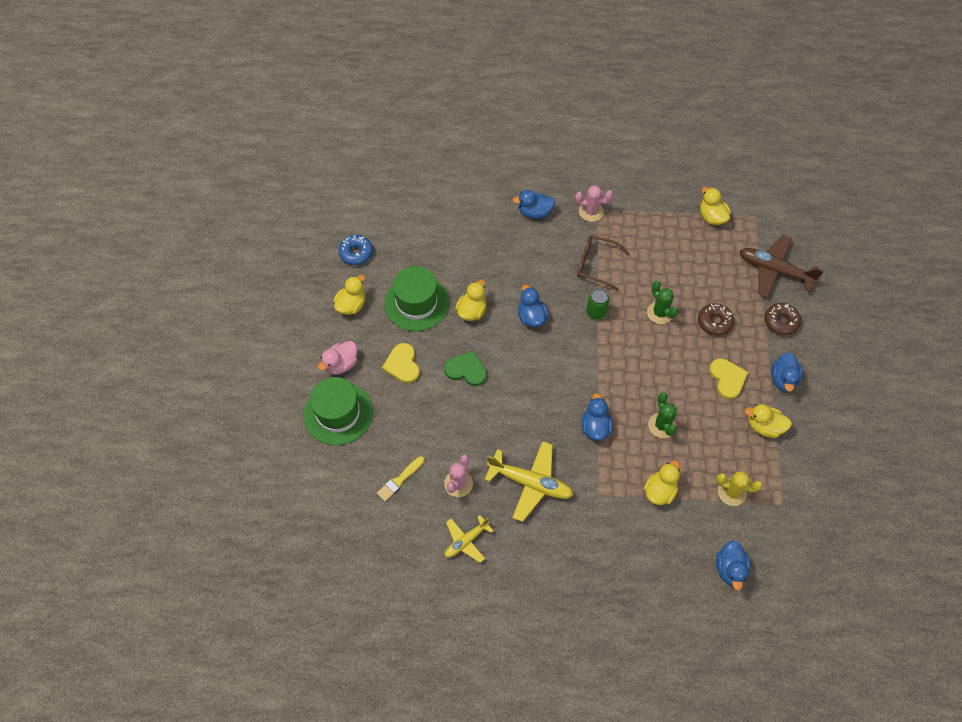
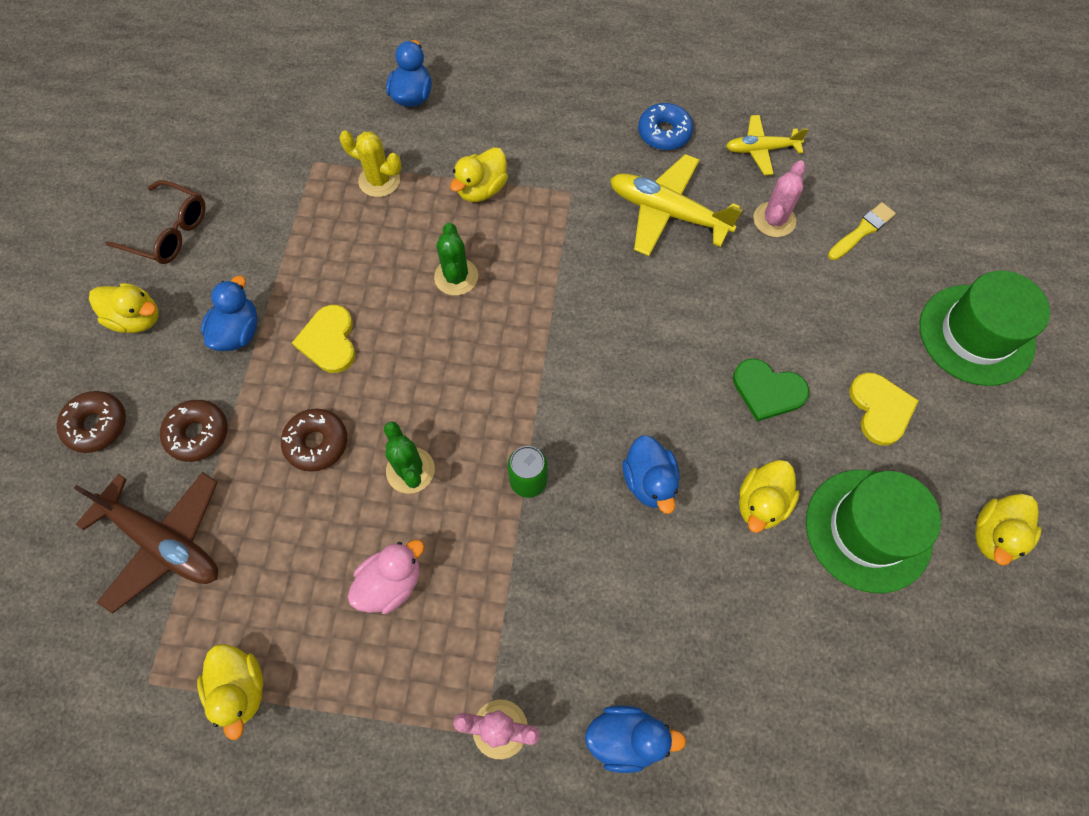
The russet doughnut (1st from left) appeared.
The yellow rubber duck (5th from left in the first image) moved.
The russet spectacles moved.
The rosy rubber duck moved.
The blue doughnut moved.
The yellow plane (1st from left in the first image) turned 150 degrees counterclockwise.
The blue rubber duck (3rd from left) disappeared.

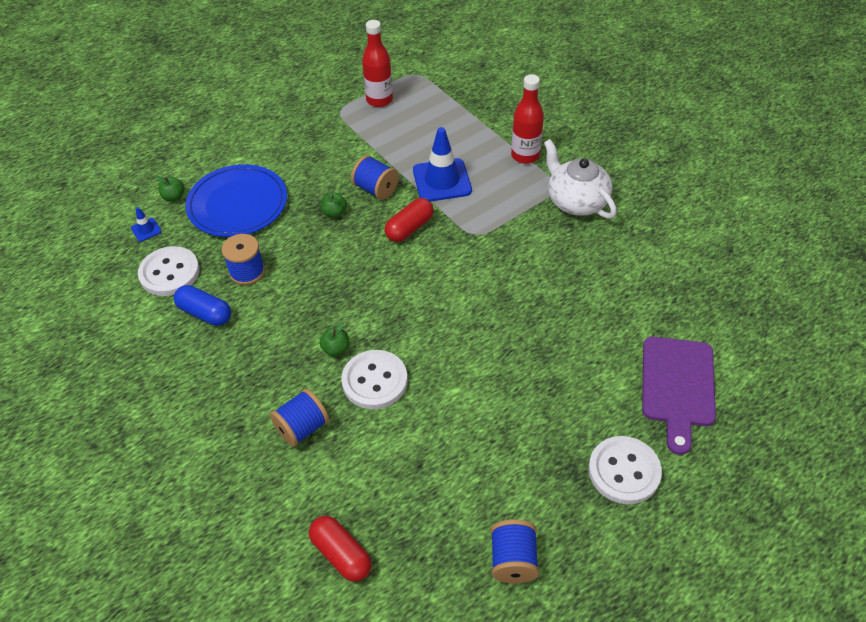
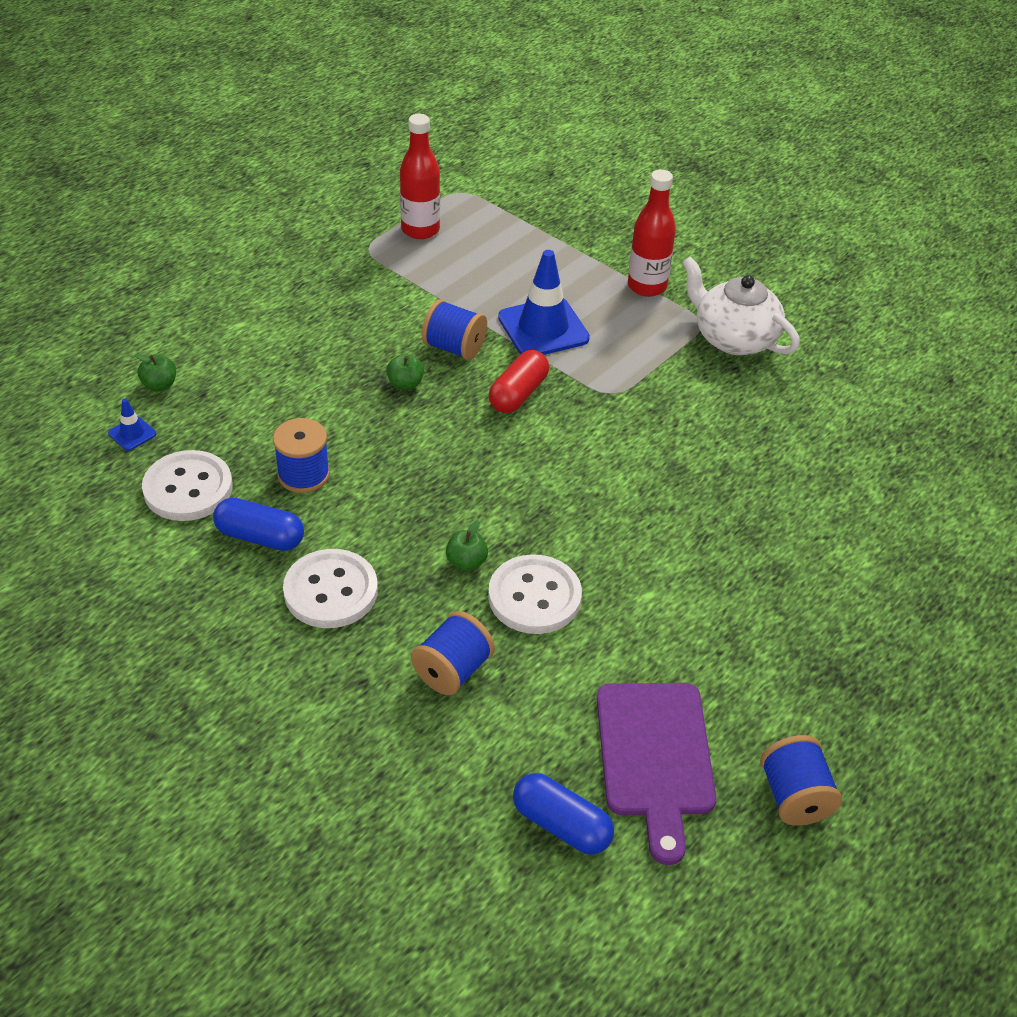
The snow-white button (3rd from left in the first image) moved.
The crimson pill (1st from left) became the blue pill (2nd from left).
The violet bread board moved.
The blue dinner plate disappeared.

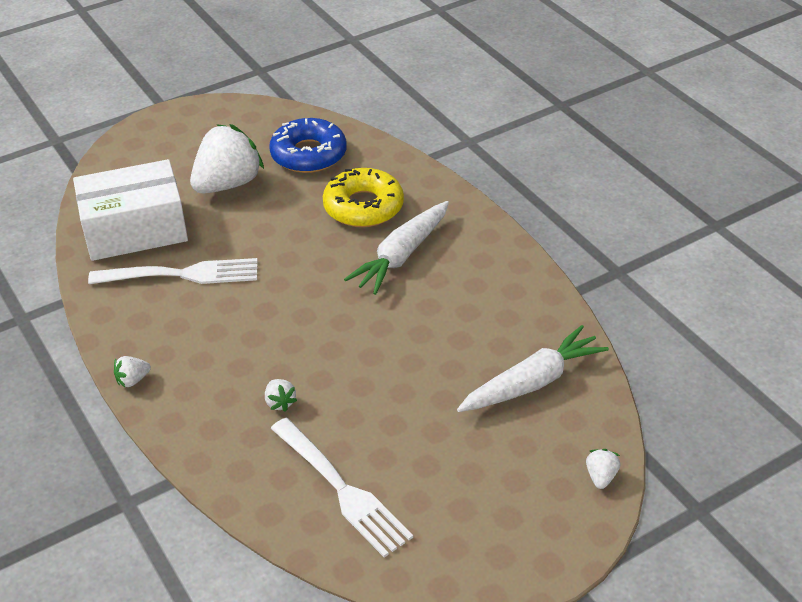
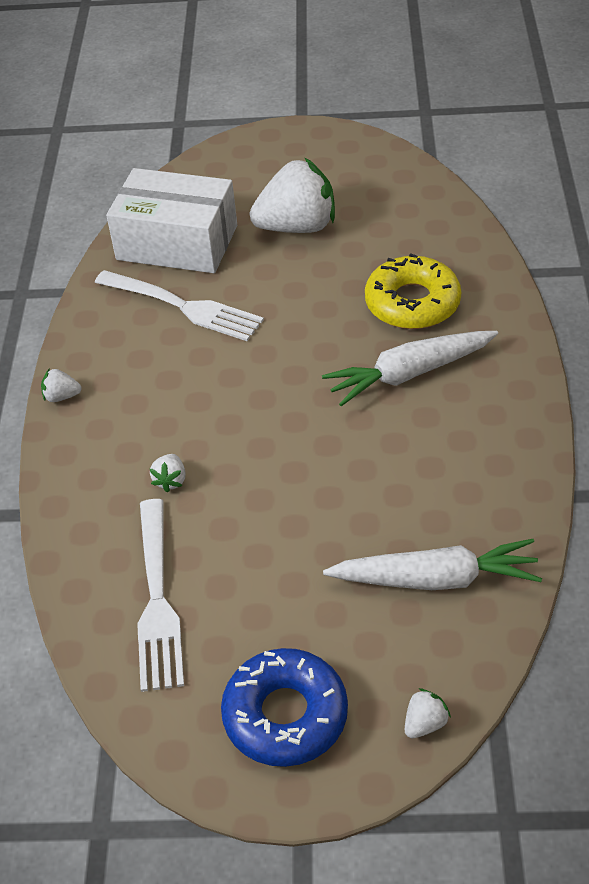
The blue doughnut moved.

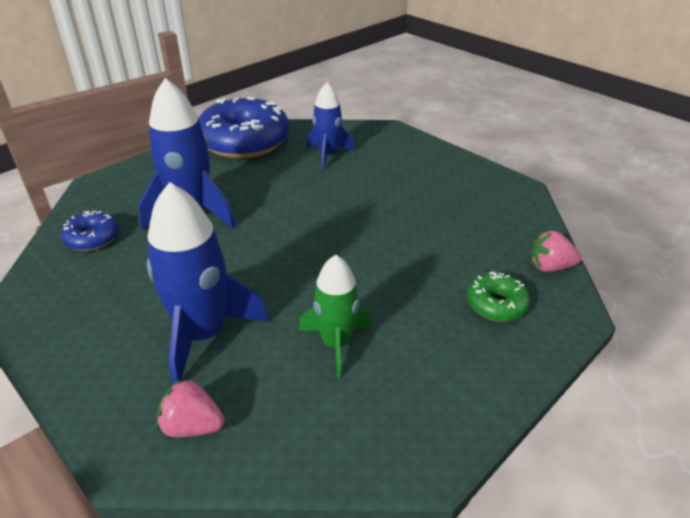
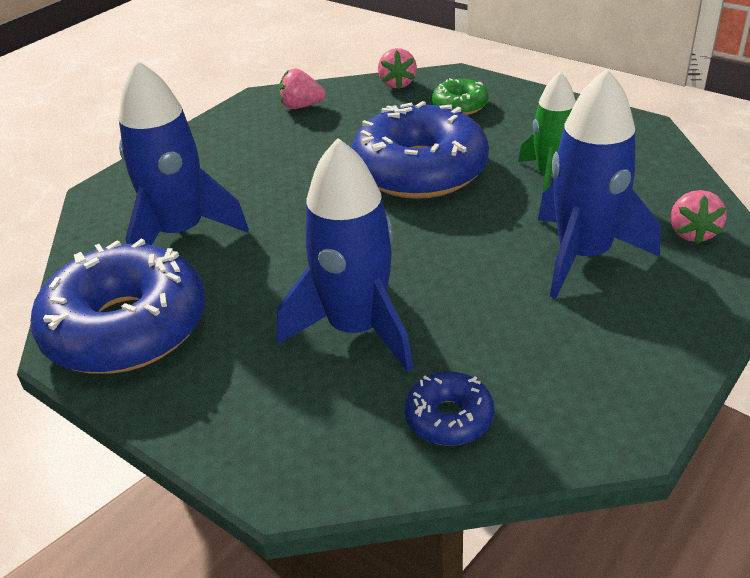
The blue toy rocket (3rd from left in the first image) changed to 1.57 times the size.
The rosy toy strawberry (1st from left) appeared.
The blue doughnut (2nd from left) appeared.

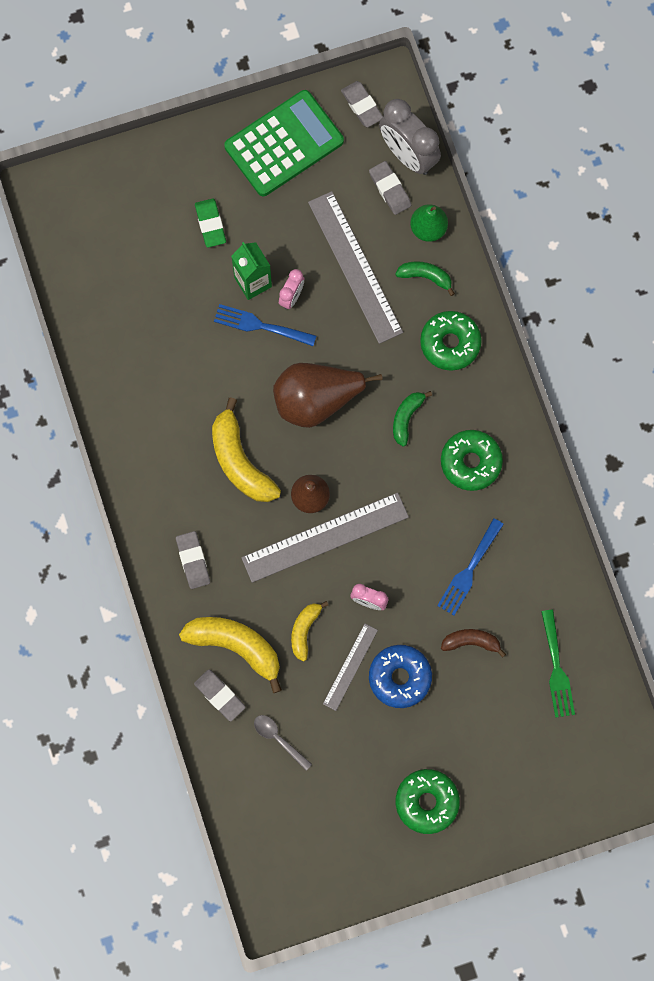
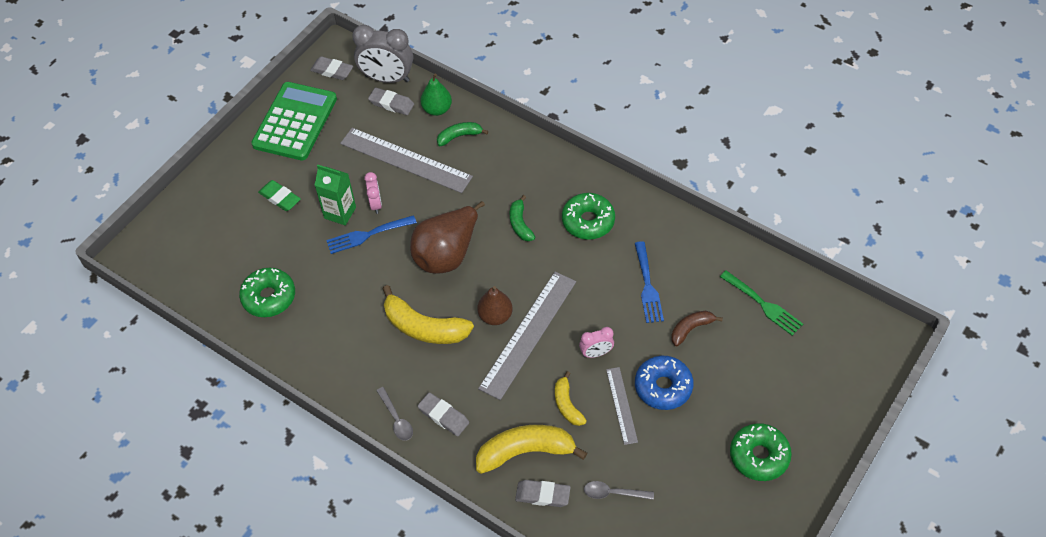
The leaf-green doughnut (2nd from left in the first image) moved.
The gray teaspoon (1st from left) appeared.

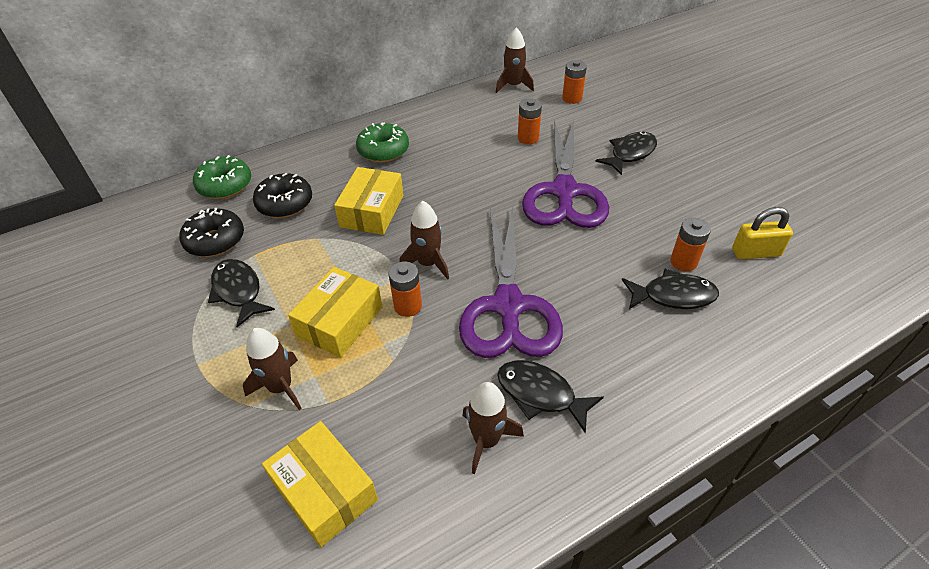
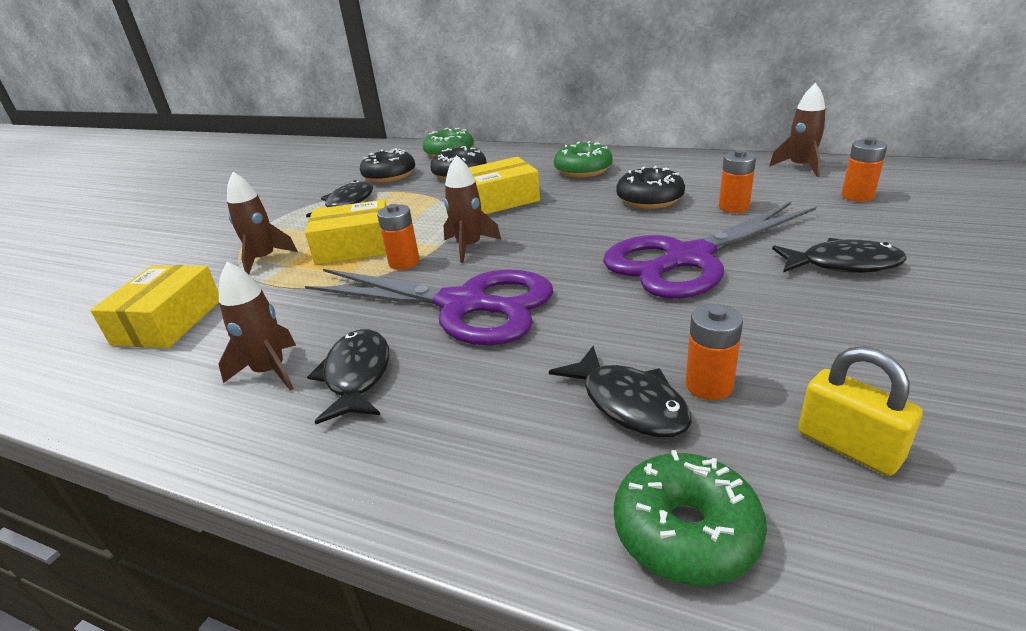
The violet pair of scissors (1st from left) turned 120 degrees counterclockwise.
The leaf-green doughnut (3rd from left) appeared.
The jet-black doughnut (3rd from left) appeared.

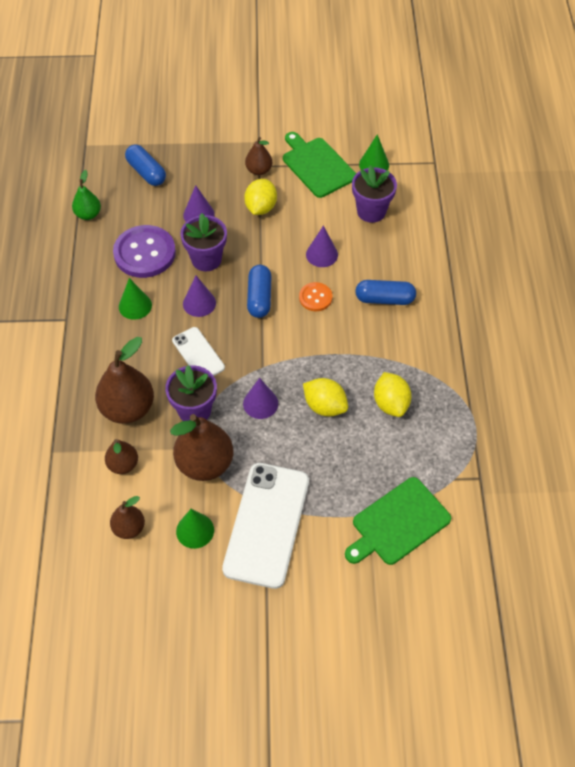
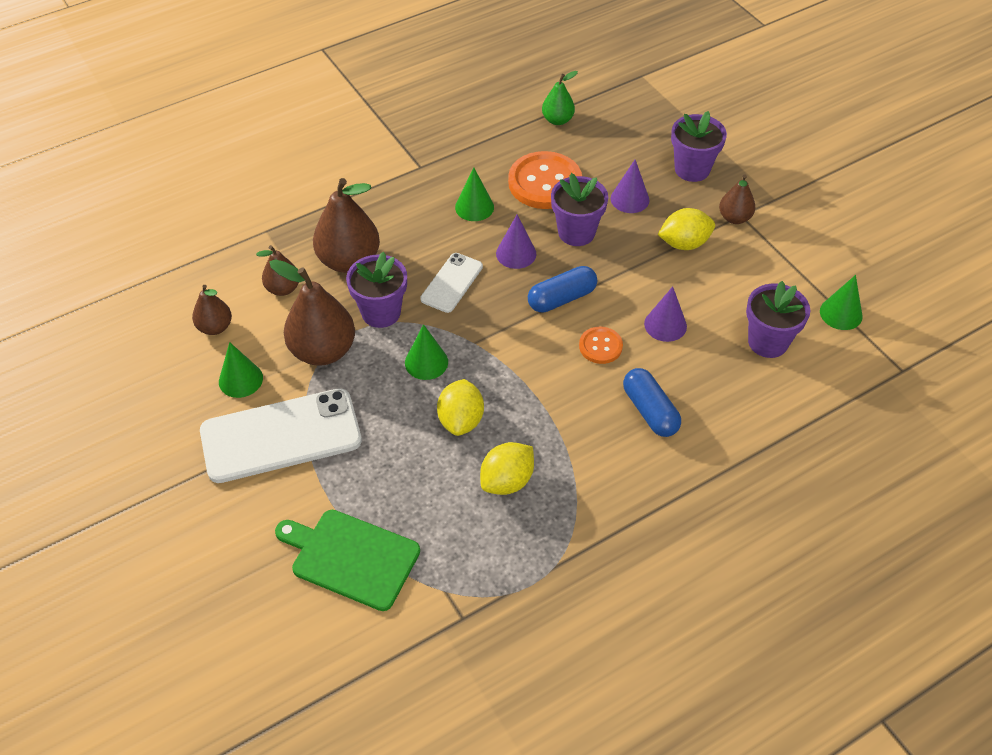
The violet cone (3rd from left) became the leaf-green cone (2nd from left).
The violet button became the orange button (1st from left).
The violet plant pot (3rd from left) appeared.
The blue pill (1st from left) disappeared.
The leaf-green bread board (1st from left) disappeared.

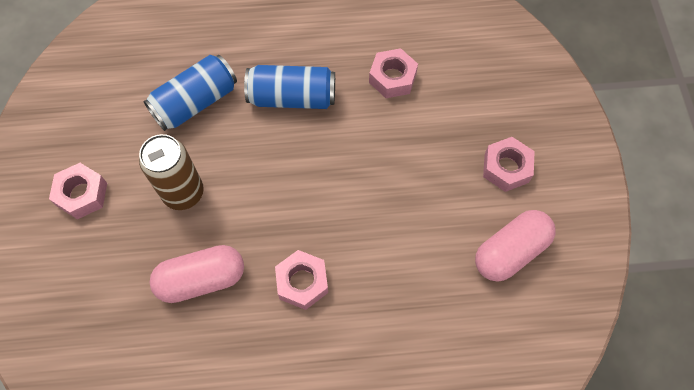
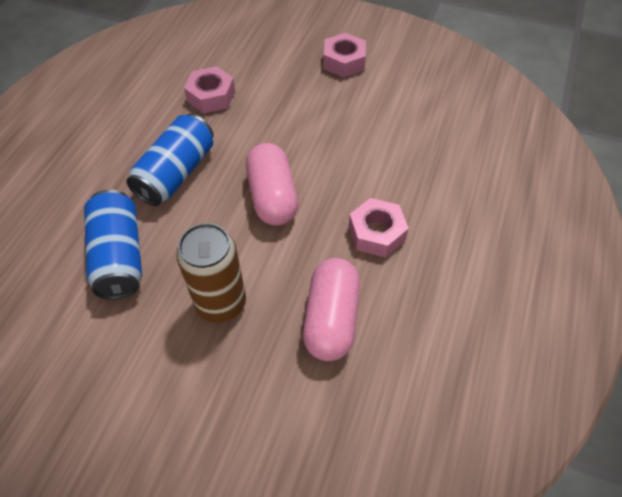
The rosy pill (2nd from left in the first image) moved.
The rosy hex nut (1st from left) disappeared.

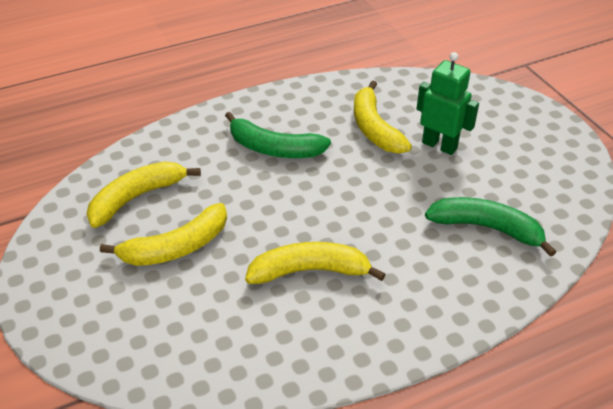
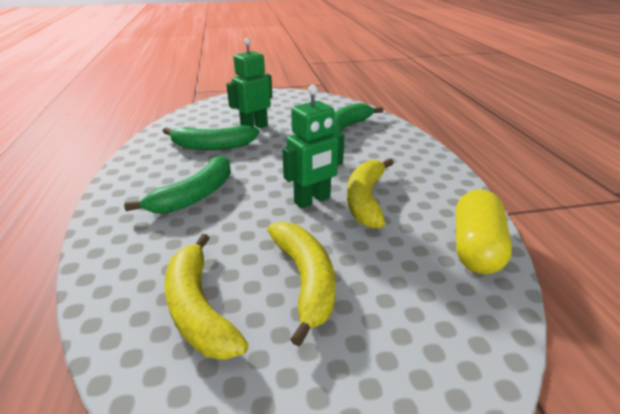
The yellow banana (4th from left) became the leaf-green banana (2nd from left).
The leaf-green toy robot (2nd from left) appeared.
The yellow pill appeared.

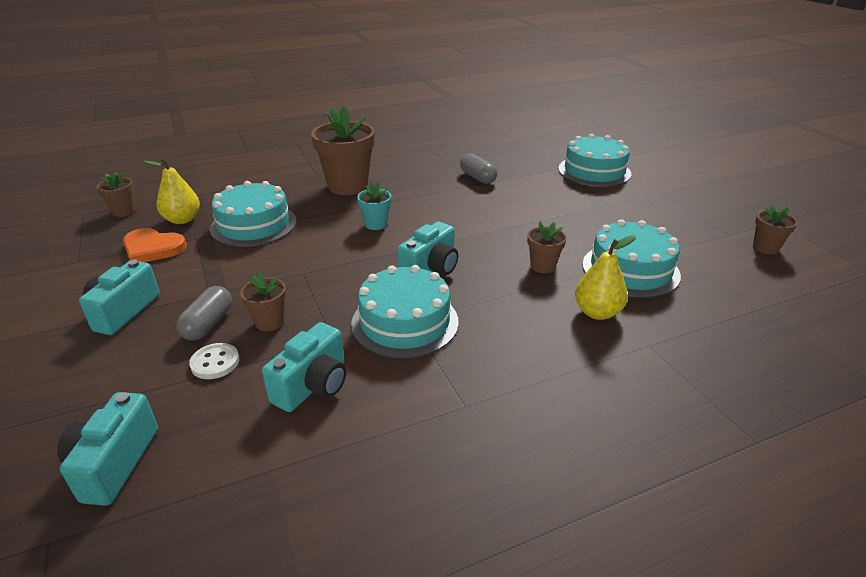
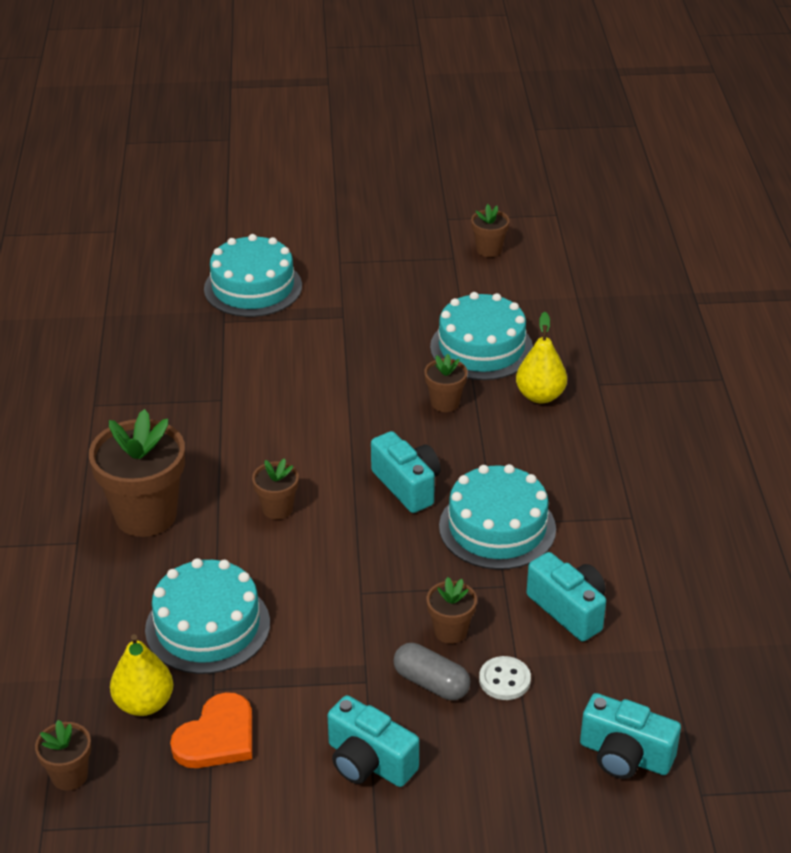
The turquoise plant pot became the russet plant pot (3rd from left).
The gray pill (2nd from left) disappeared.

